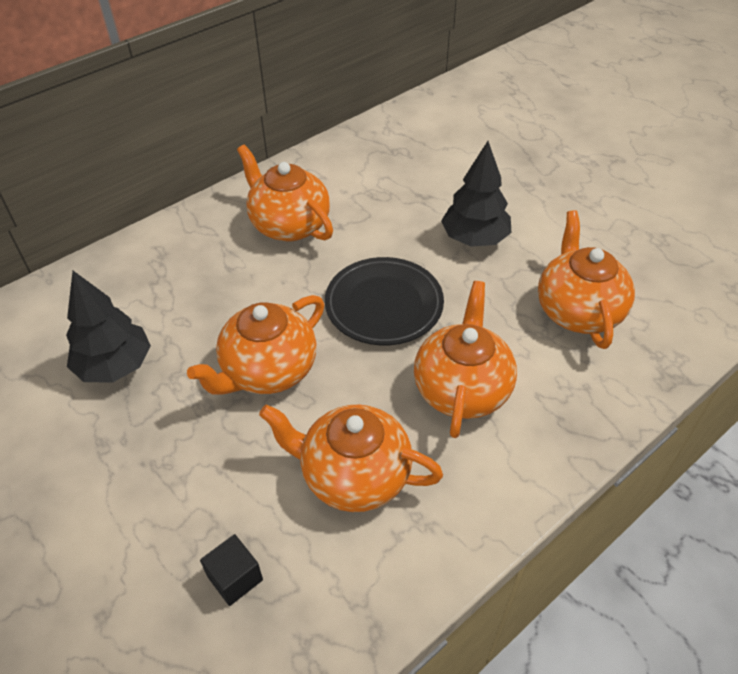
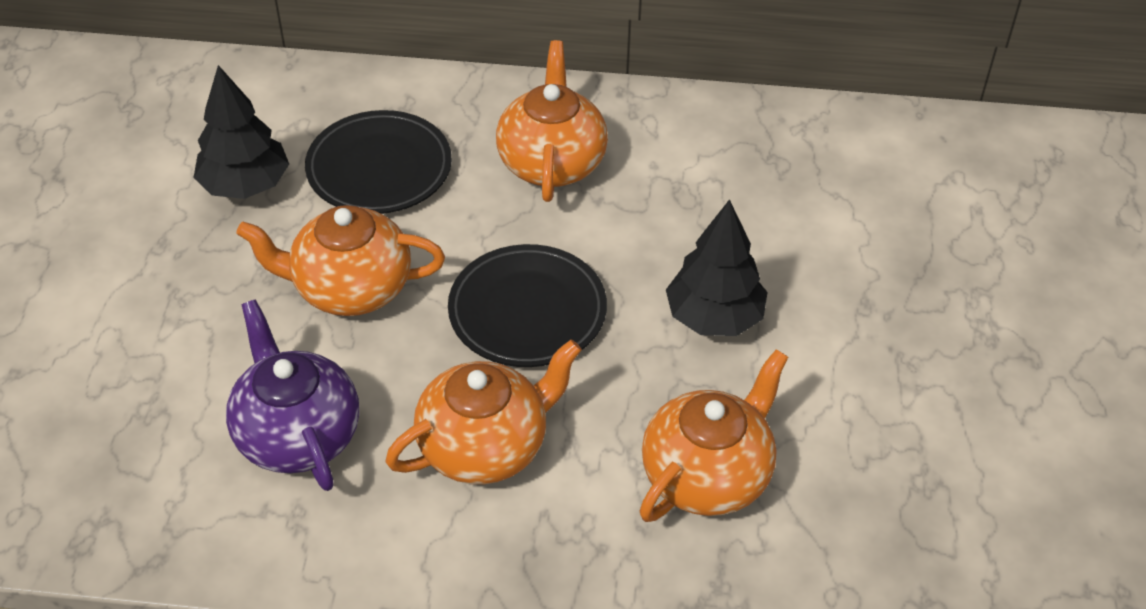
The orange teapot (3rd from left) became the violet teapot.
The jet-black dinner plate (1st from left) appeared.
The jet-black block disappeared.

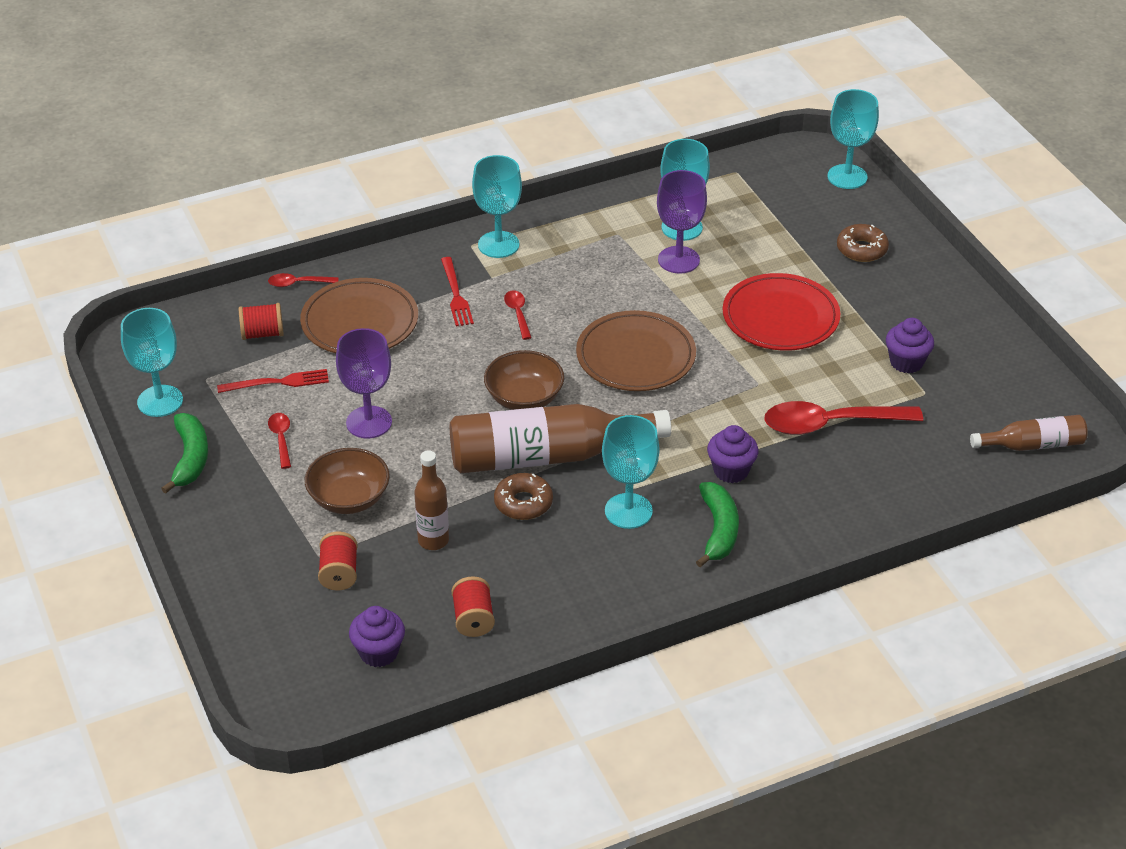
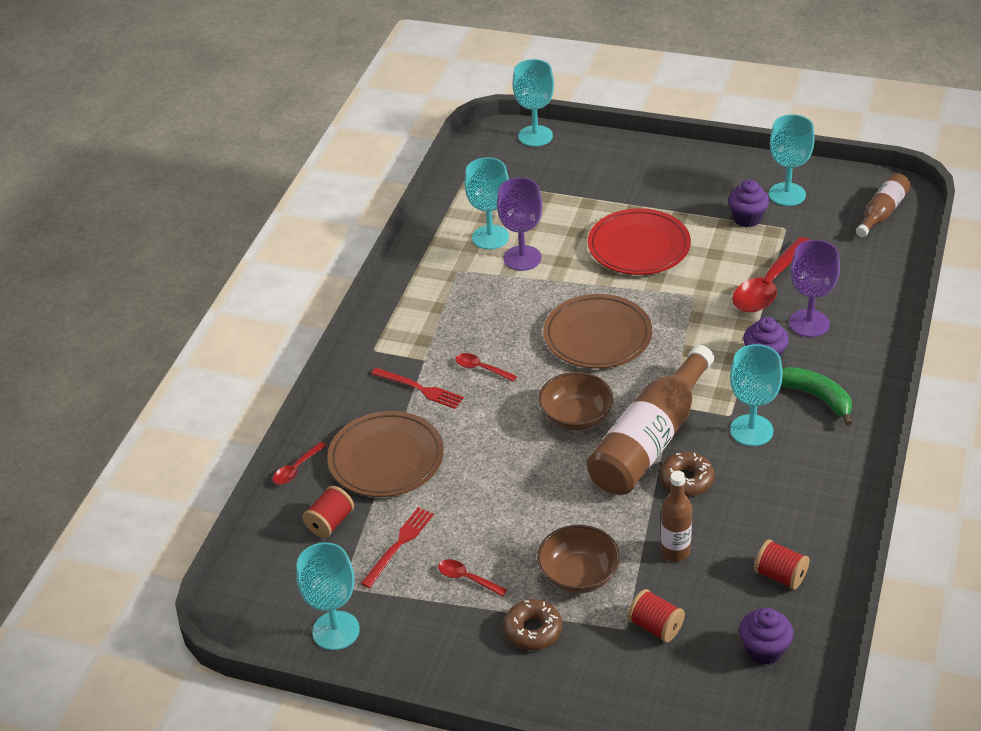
The russet doughnut (2nd from left in the first image) moved.
The turquoise goblet (2nd from left in the first image) moved.
The violet goblet (1st from left in the first image) moved.
The leaf-green banana (1st from left) disappeared.

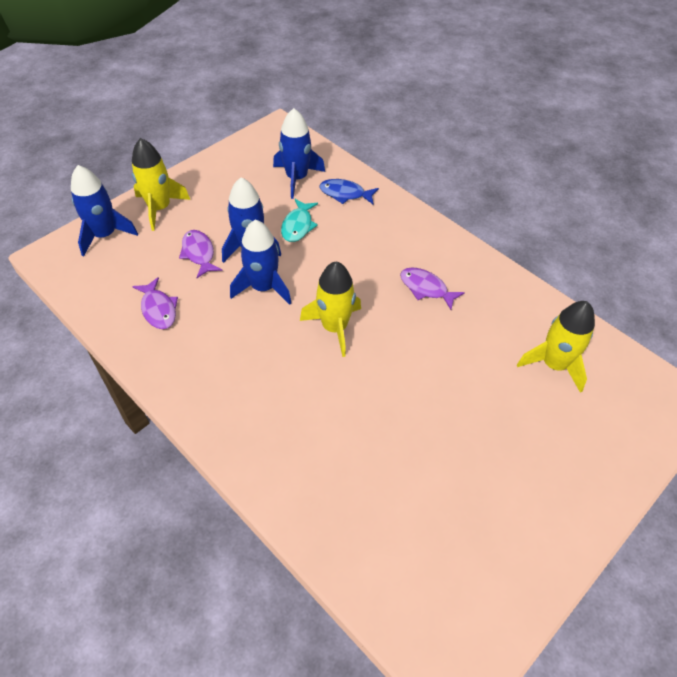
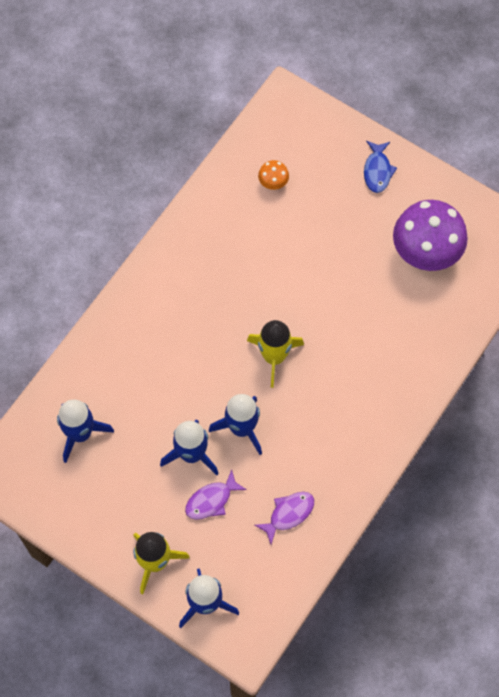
The yellow toy rocket (3rd from left) was replaced by the orange fungus.
The blue fish figure moved.
The violet fungus appeared.
The turquoise fish figure disappeared.
The violet fish figure (3rd from left) disappeared.

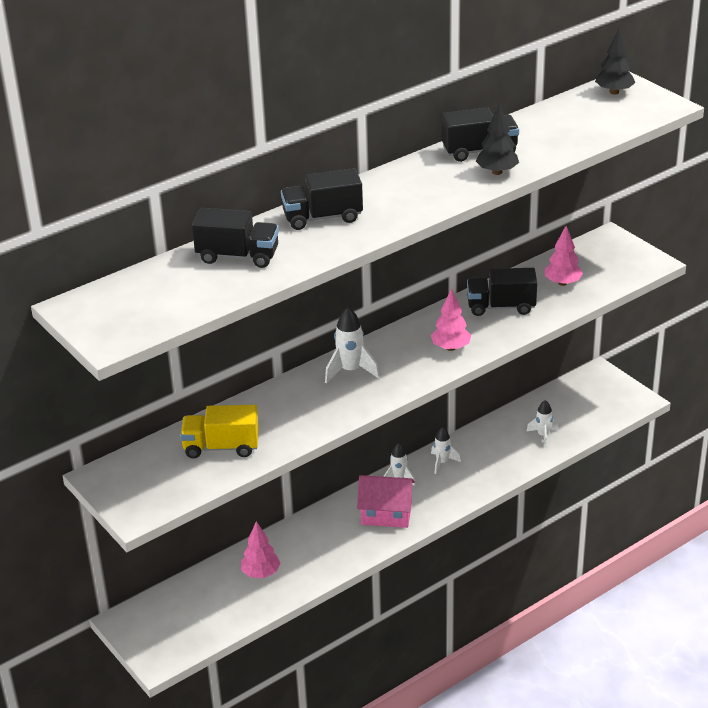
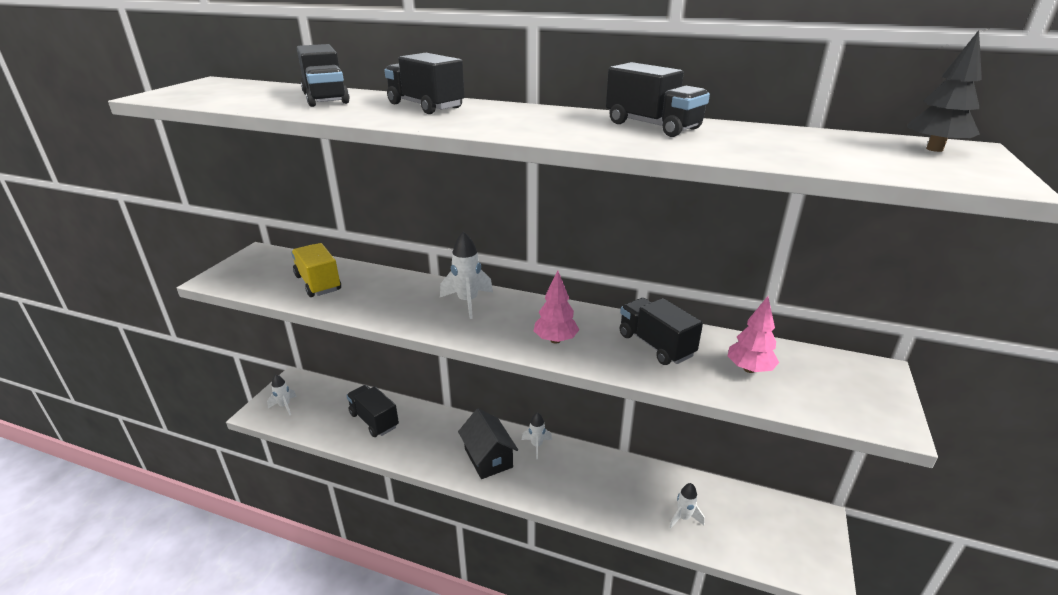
The snow-white toy rocket (3rd from left in the first image) moved.
The rosy toy tree (1st from left) was replaced by the jet-black toy truck (2nd from left).
The rosy cottage became the jet-black cottage.
The jet-black toy tree (1st from left) disappeared.

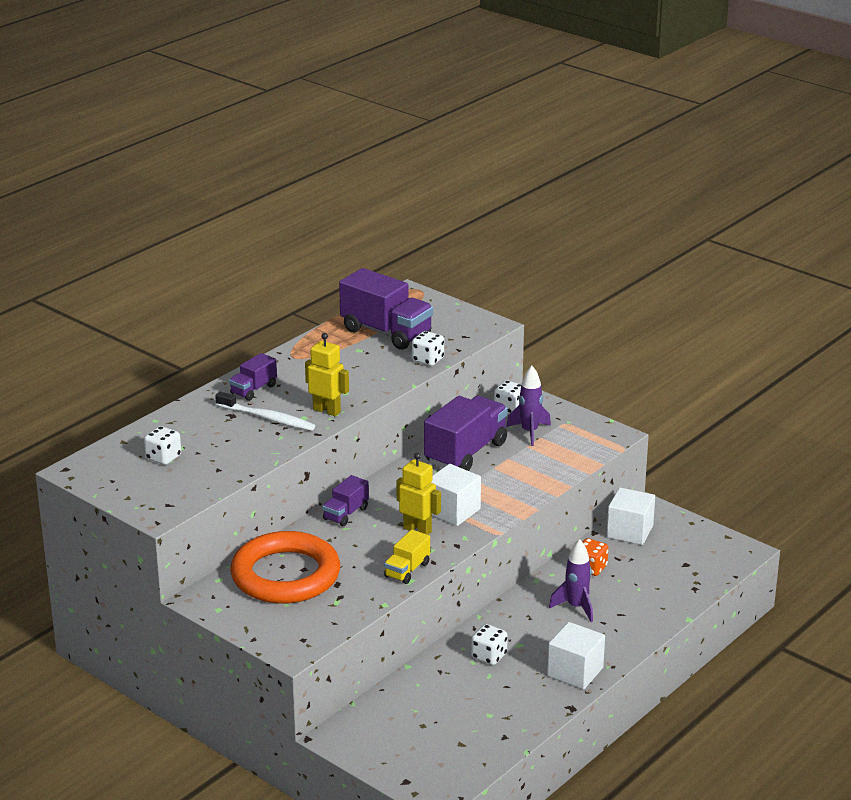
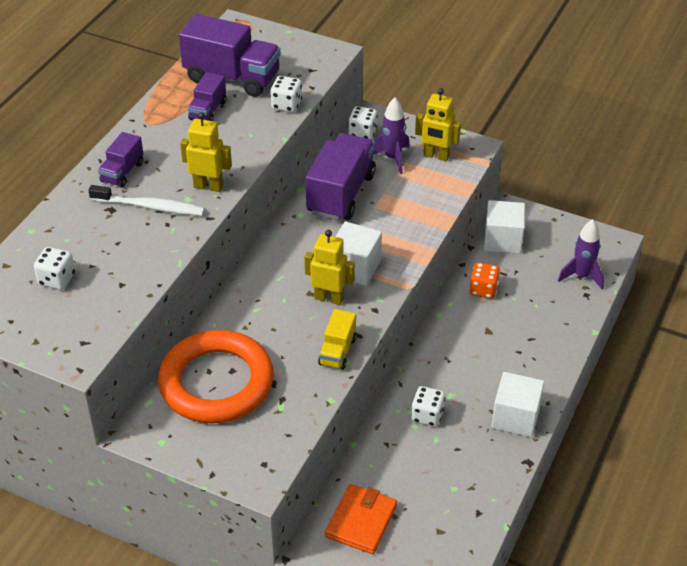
The violet toy truck (2nd from left) moved.
The orange card wallet appeared.
The yellow toy robot (3rd from left) appeared.
The violet toy rocket (2nd from left) moved.

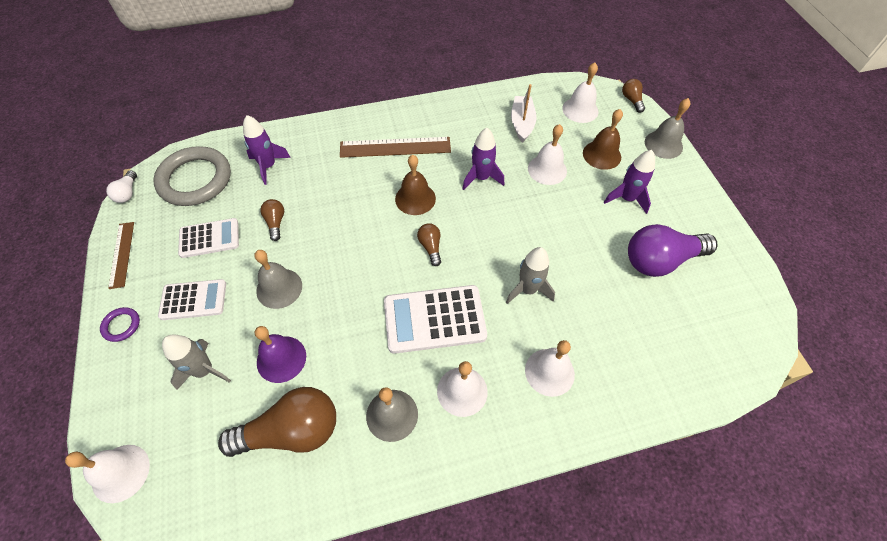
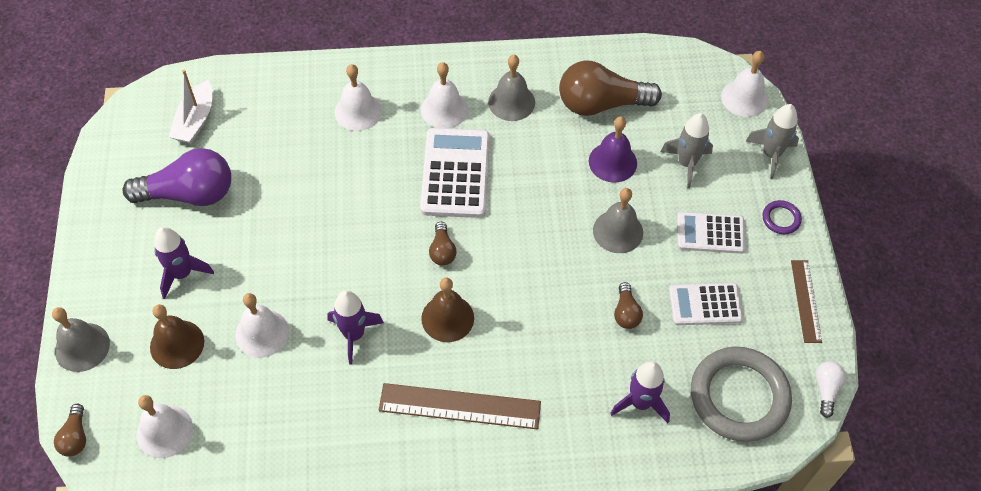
The snow-white sailboat moved.
The snow-white calculator (3rd from left in the first image) turned 90 degrees counterclockwise.
The gray toy rocket (2nd from left) moved.

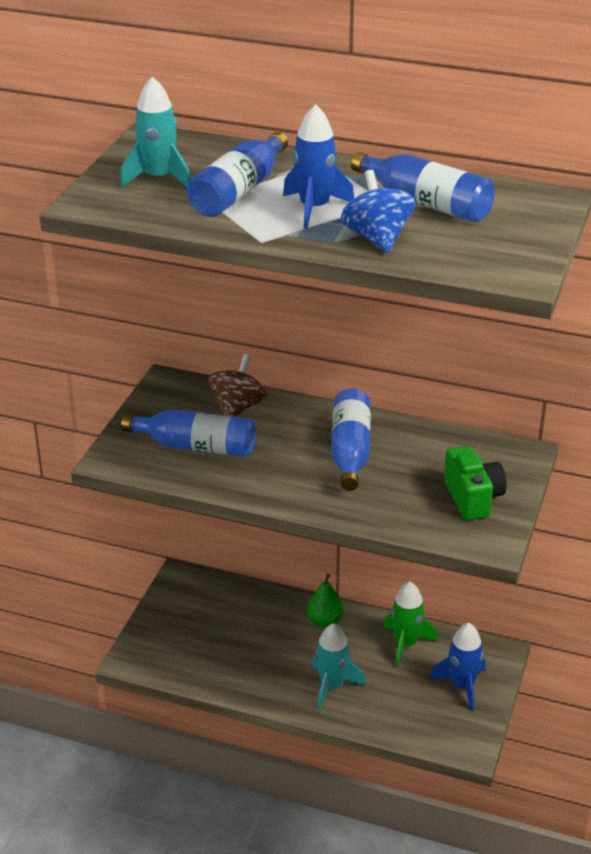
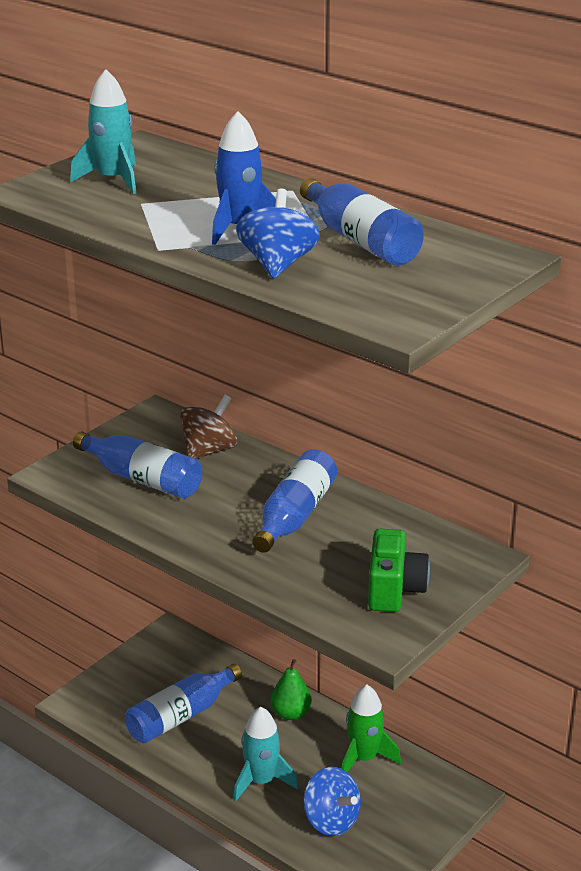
The blue flask (2nd from left) moved.
The blue spinning top (2nd from left) appeared.
The blue toy rocket (2nd from left) disappeared.

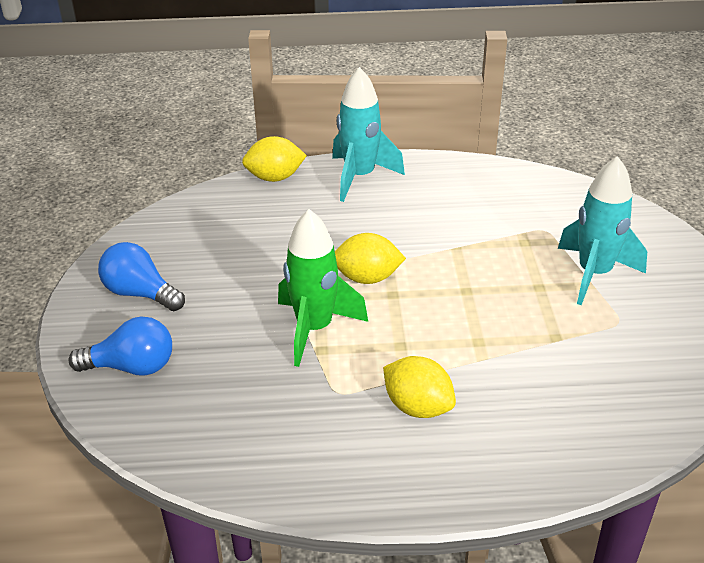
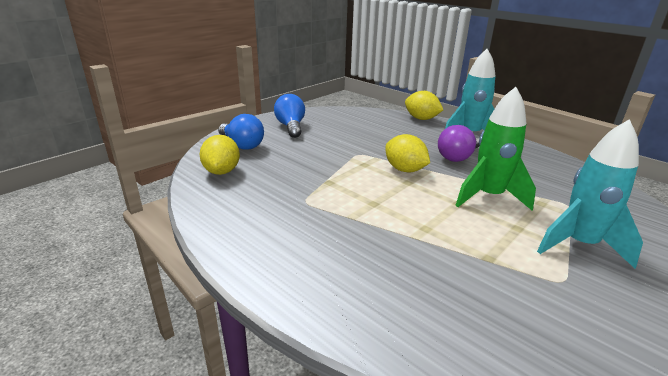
The yellow citrus fruit (3rd from left in the first image) moved.
The violet lightbulb appeared.
The leaf-green toy rocket moved.

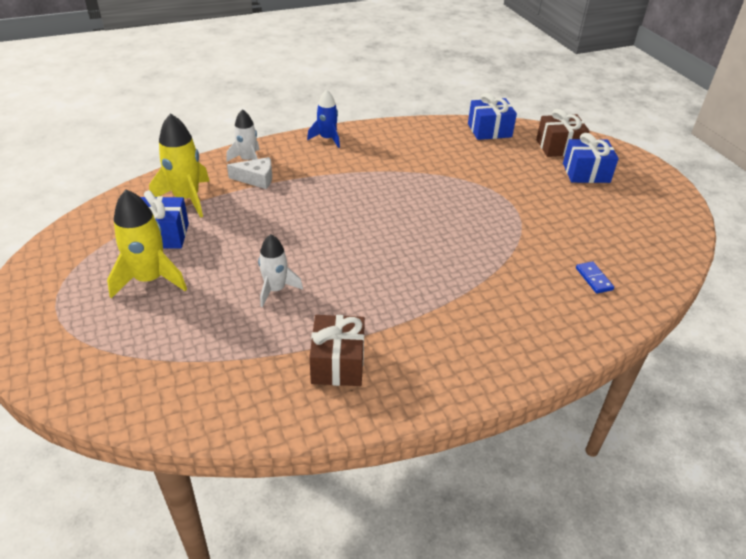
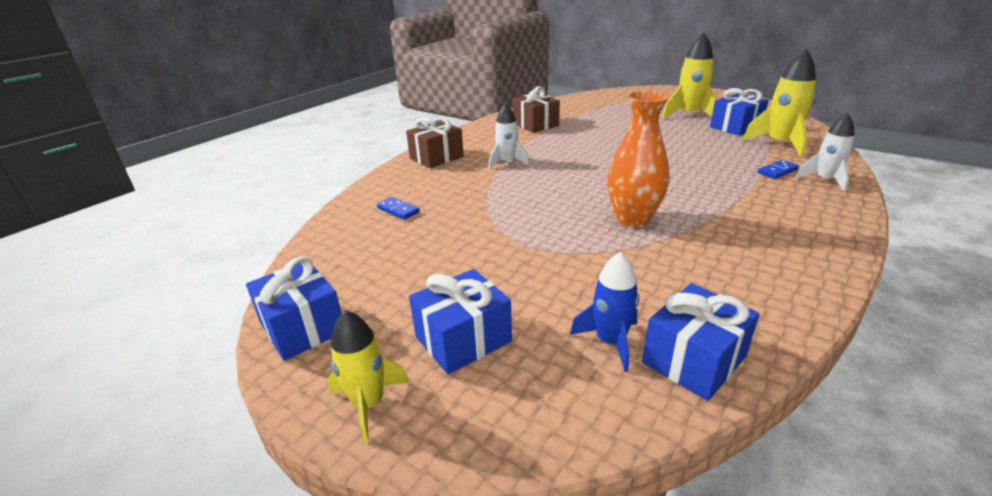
The blue gift (1st from left) appeared.
The yellow toy rocket (1st from left) appeared.
The russet gift (2nd from left in the first image) moved.
The snow-white toy rocket (2nd from left in the first image) moved.
The blue toy rocket moved.
The orange flower vase appeared.
The snow-white cheese was replaced by the blue domino piece (2nd from left).

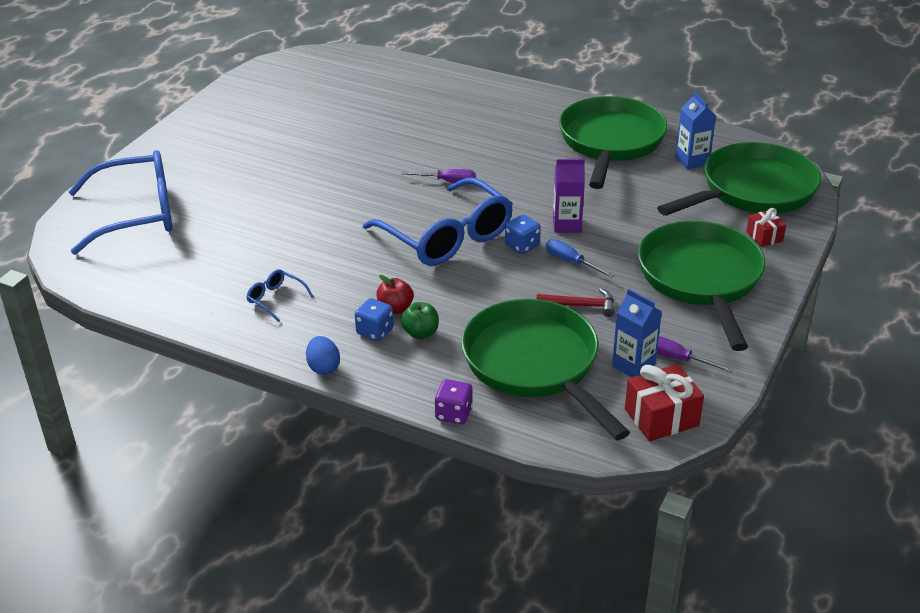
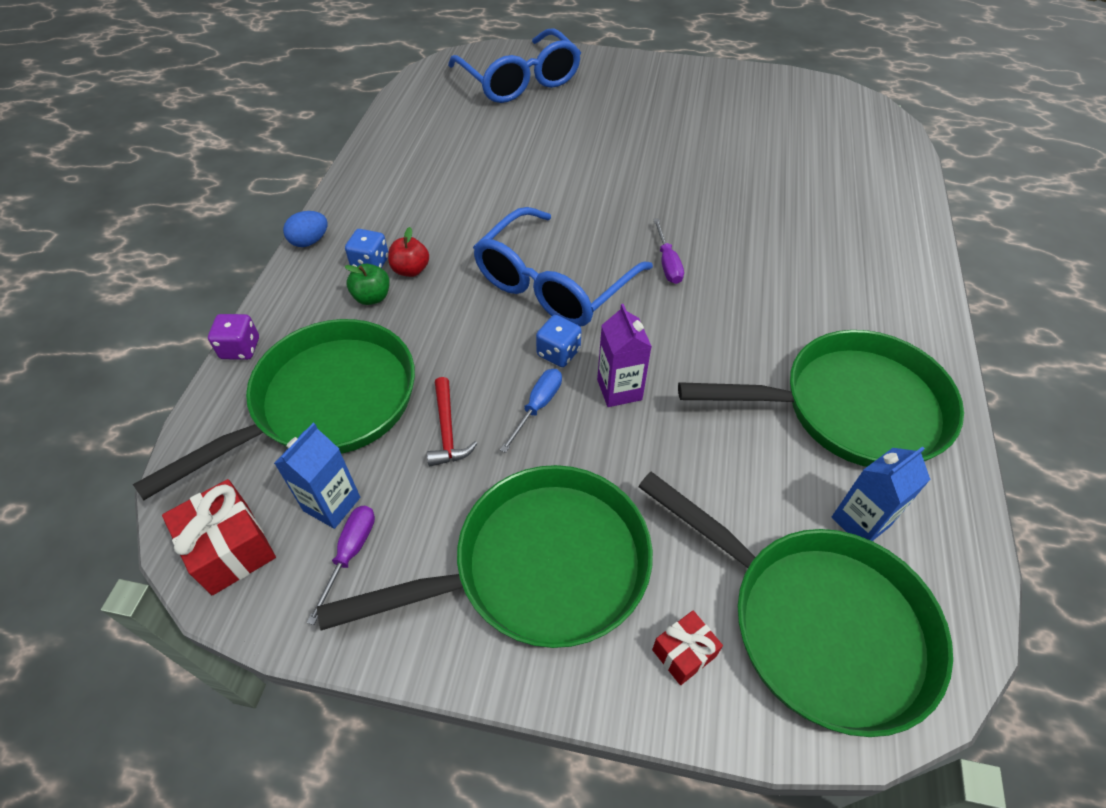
The blue spectacles (2nd from left) disappeared.

